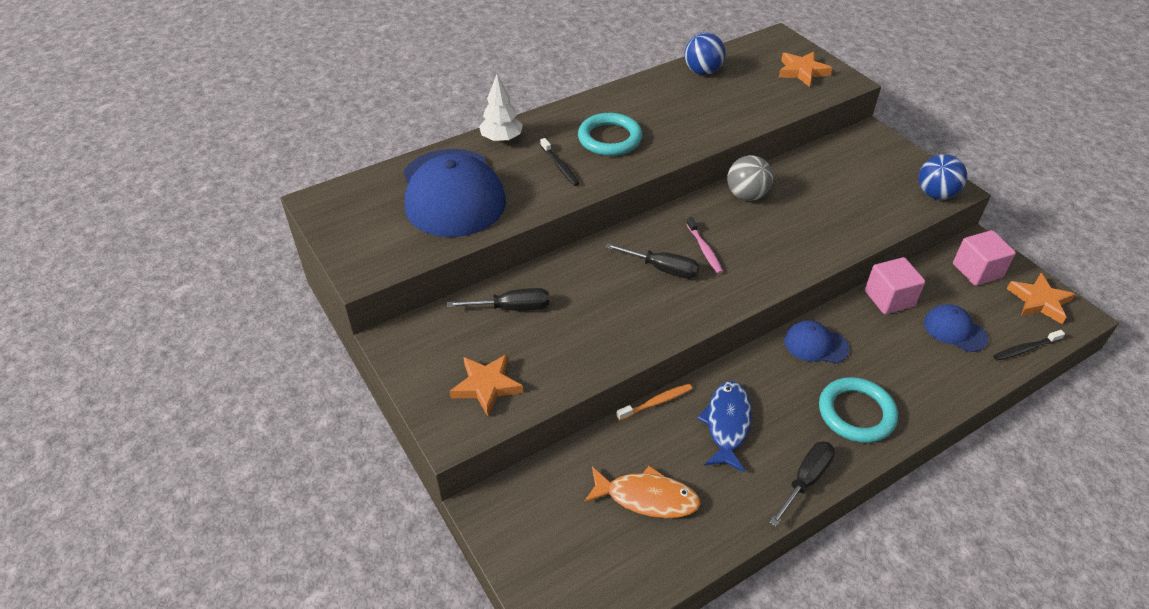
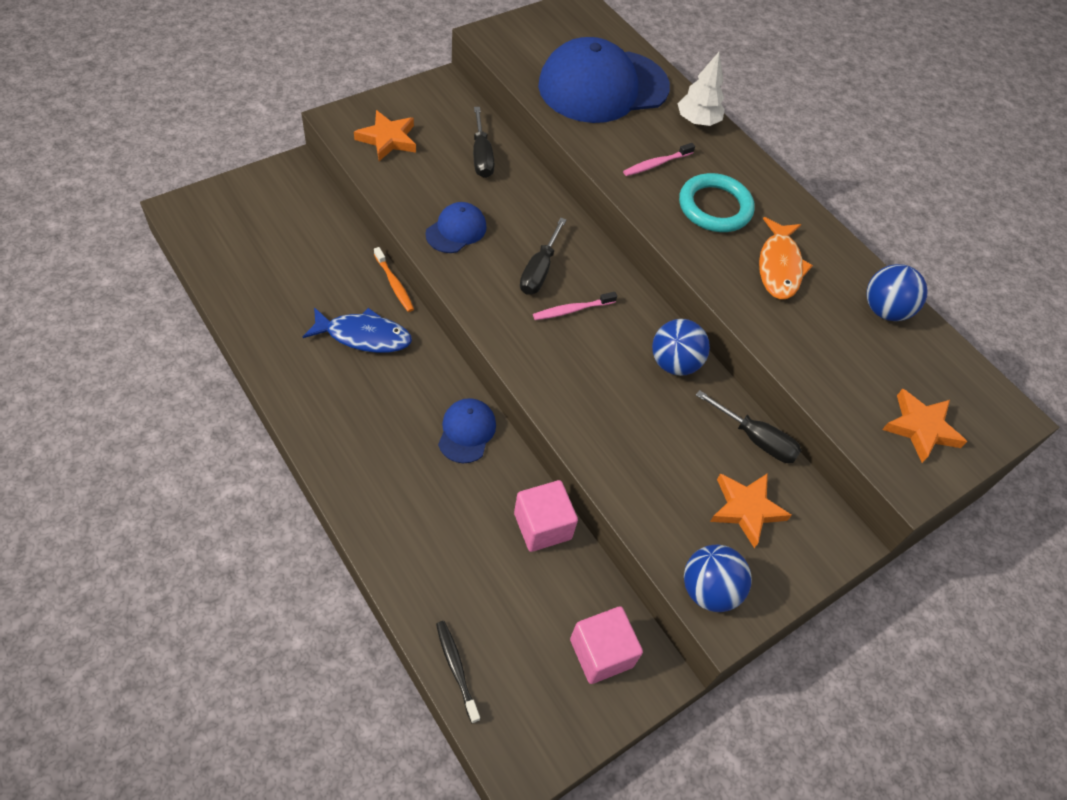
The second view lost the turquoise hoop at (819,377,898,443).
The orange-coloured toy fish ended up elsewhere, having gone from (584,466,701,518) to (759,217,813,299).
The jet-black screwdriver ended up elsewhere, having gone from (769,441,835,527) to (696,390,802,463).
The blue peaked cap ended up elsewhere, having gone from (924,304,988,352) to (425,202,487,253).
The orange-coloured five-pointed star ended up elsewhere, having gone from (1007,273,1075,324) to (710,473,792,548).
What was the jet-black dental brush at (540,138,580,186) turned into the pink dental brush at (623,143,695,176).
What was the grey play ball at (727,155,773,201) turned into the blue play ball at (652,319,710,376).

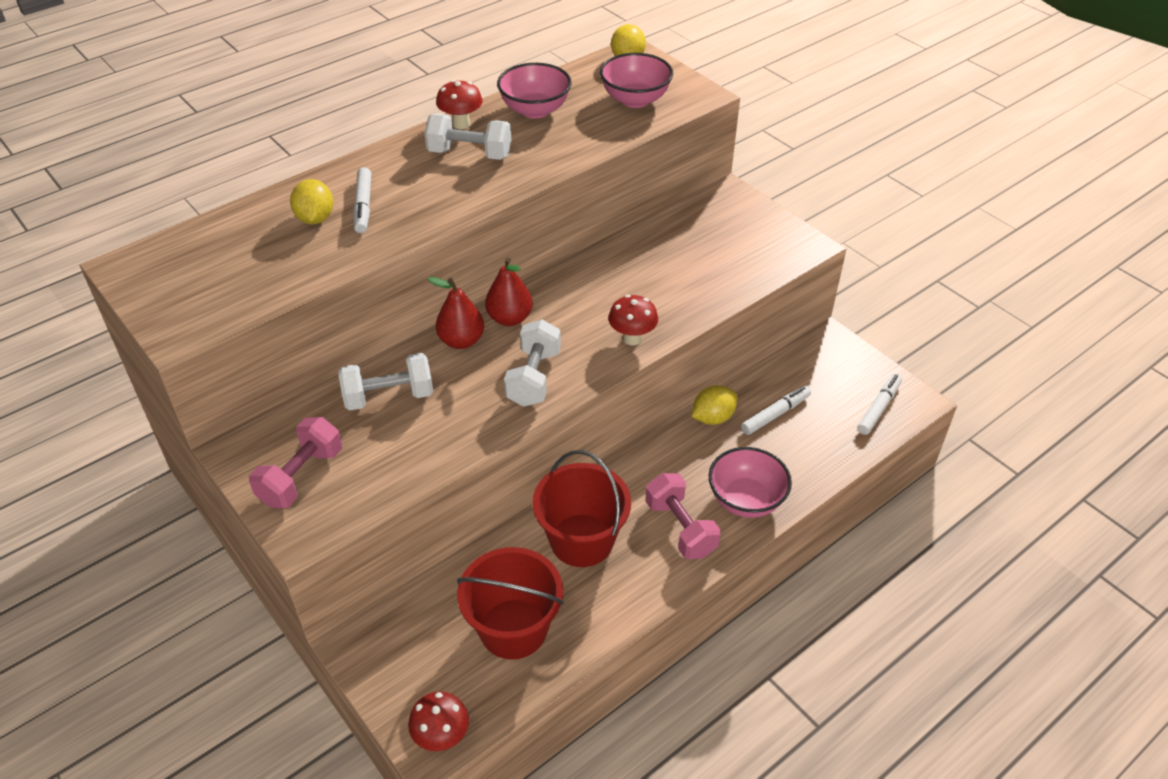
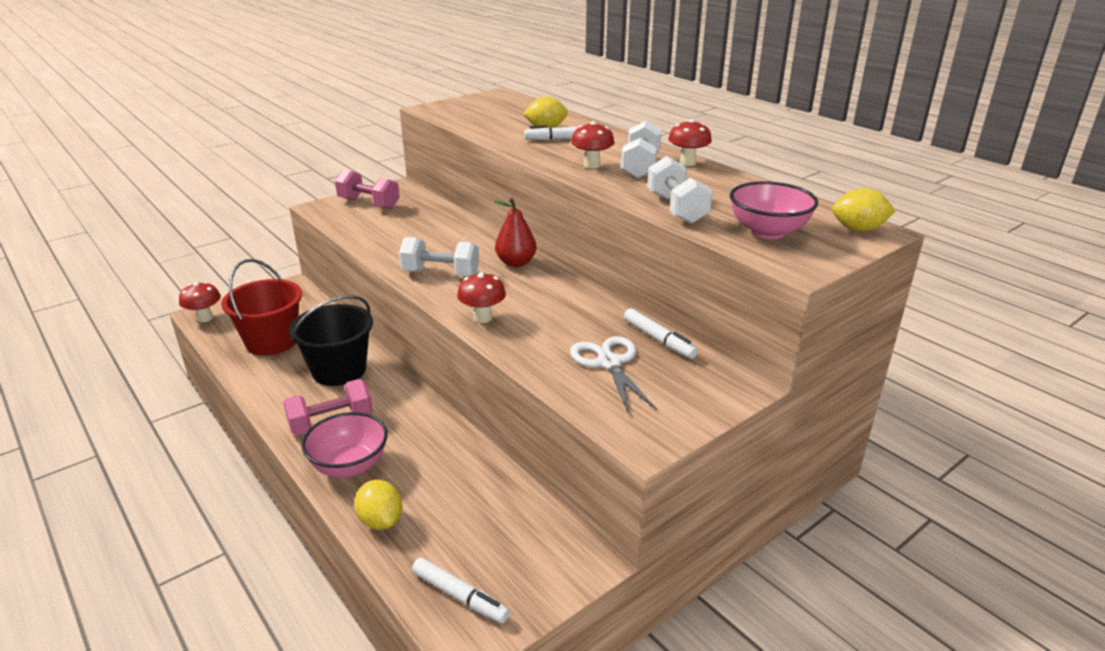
The second view lost the red toy pear at (427,277,484,349).
The second view lost the pink bowl at (497,63,572,119).
The second view gained the white shears at (570,336,657,414).
The second view gained the red mushroom at (571,121,615,169).
The white dumbbell ended up elsewhere, having gone from (339,353,433,410) to (647,156,713,224).
The golden toy lemon ended up elsewhere, having gone from (692,385,738,425) to (354,480,402,530).
The white marker pen ended up elsewhere, having gone from (741,386,811,435) to (624,308,698,359).
What was the red bucket at (532,450,631,567) turned into the jet-black bucket at (289,295,373,386).

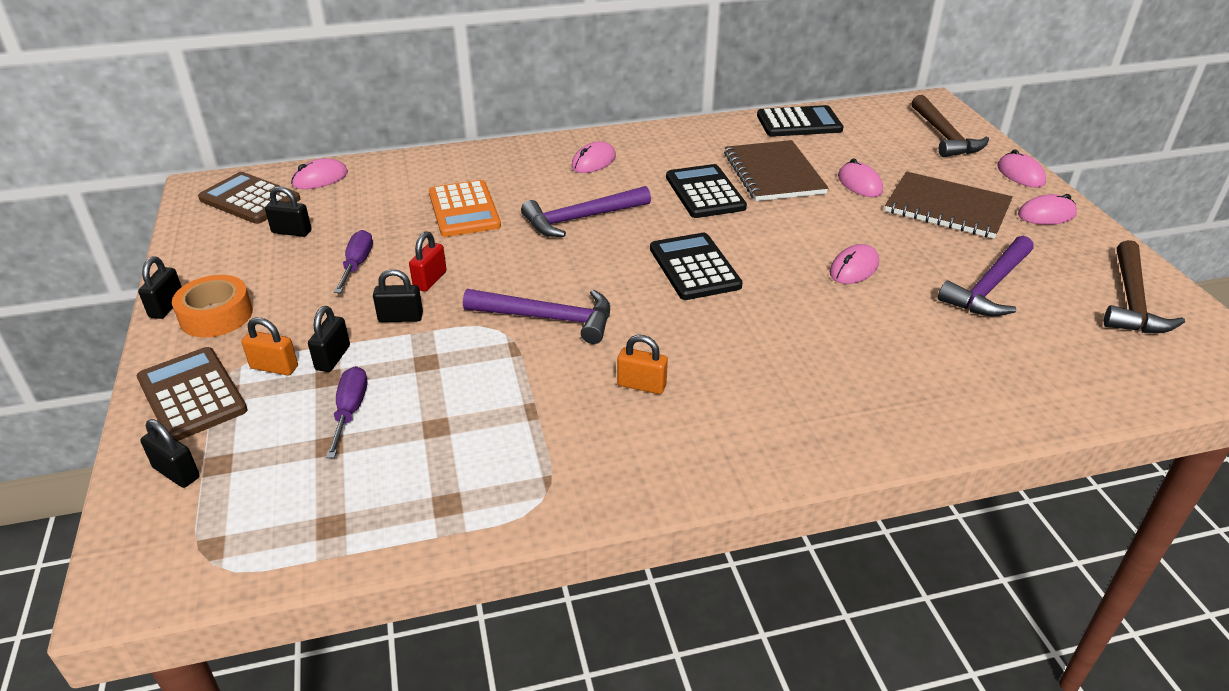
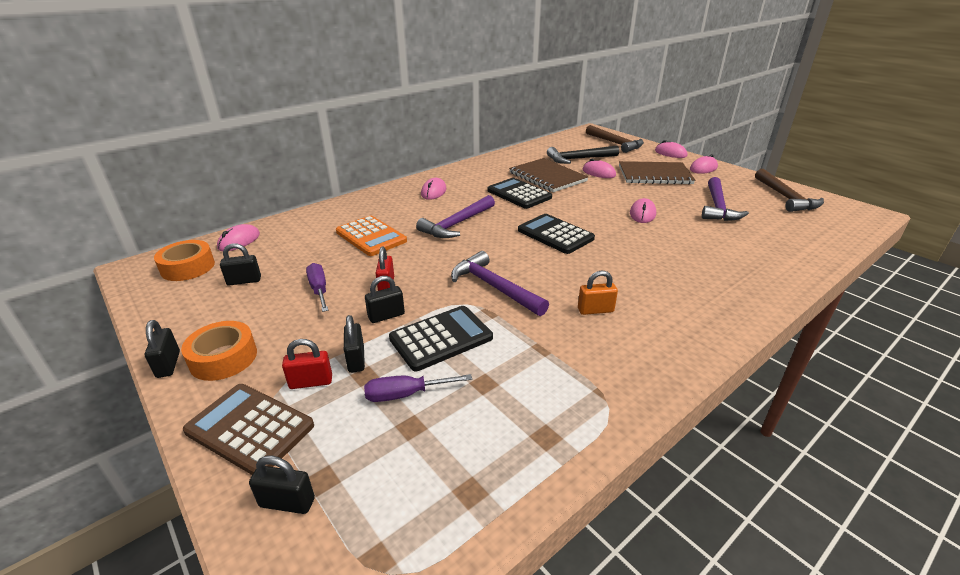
The second view gained the jet-black claw hammer at (547,146,619,164).
The jet-black calculator ended up elsewhere, having gone from (757,105,844,137) to (389,306,493,371).
Where the brown calculator stood at (198,172,300,224), the orange-coloured tape came to stand at (154,240,215,281).
What was the orange-coloured lock at (241,317,298,375) turned into the red lock at (282,339,332,389).
The royal purple screwdriver at (326,366,367,458) ended up facing another way, 75 degrees counterclockwise from before.
The royal purple claw hammer at (463,289,610,344) ended up facing another way, 120 degrees counterclockwise from before.

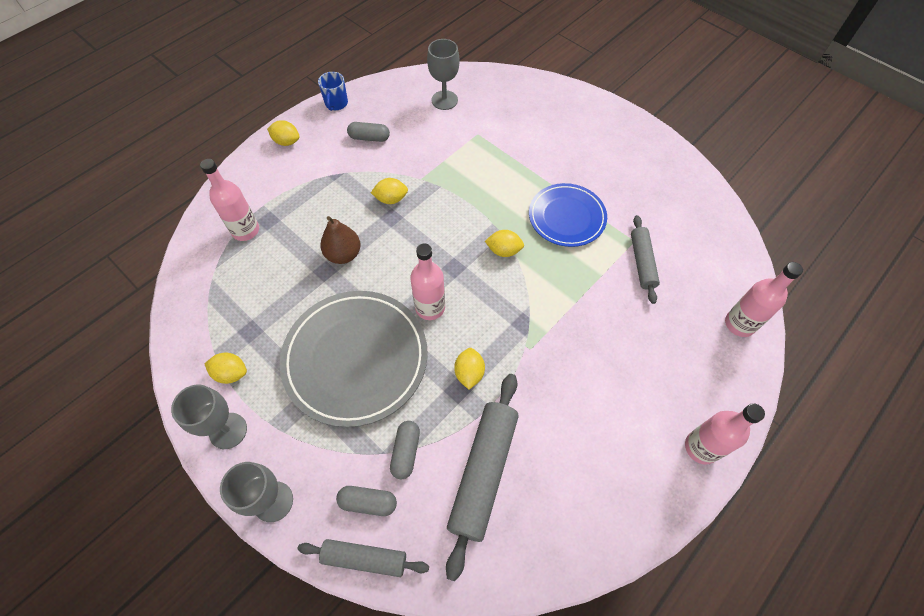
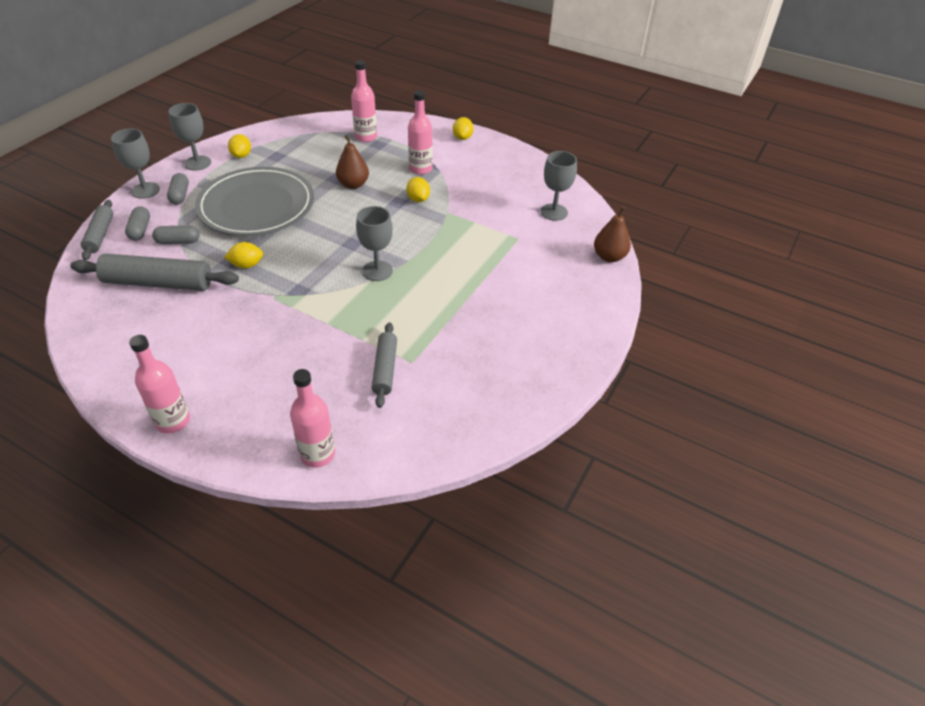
The second view lost the blue coffee mug at (318,72,348,111).
The second view lost the blue flat dish at (529,183,607,247).
The second view gained the brown toy pear at (594,207,631,262).
The grey pill ended up elsewhere, having gone from (347,122,390,142) to (167,173,189,205).
The pink drink bottle ended up elsewhere, having gone from (410,243,445,320) to (408,90,433,175).
Where the golden toy lemon stood at (485,230,524,257), the grey wine glass came to stand at (356,206,393,281).
The grey pastry roller at (631,215,660,304) ended up facing another way, 75 degrees counterclockwise from before.

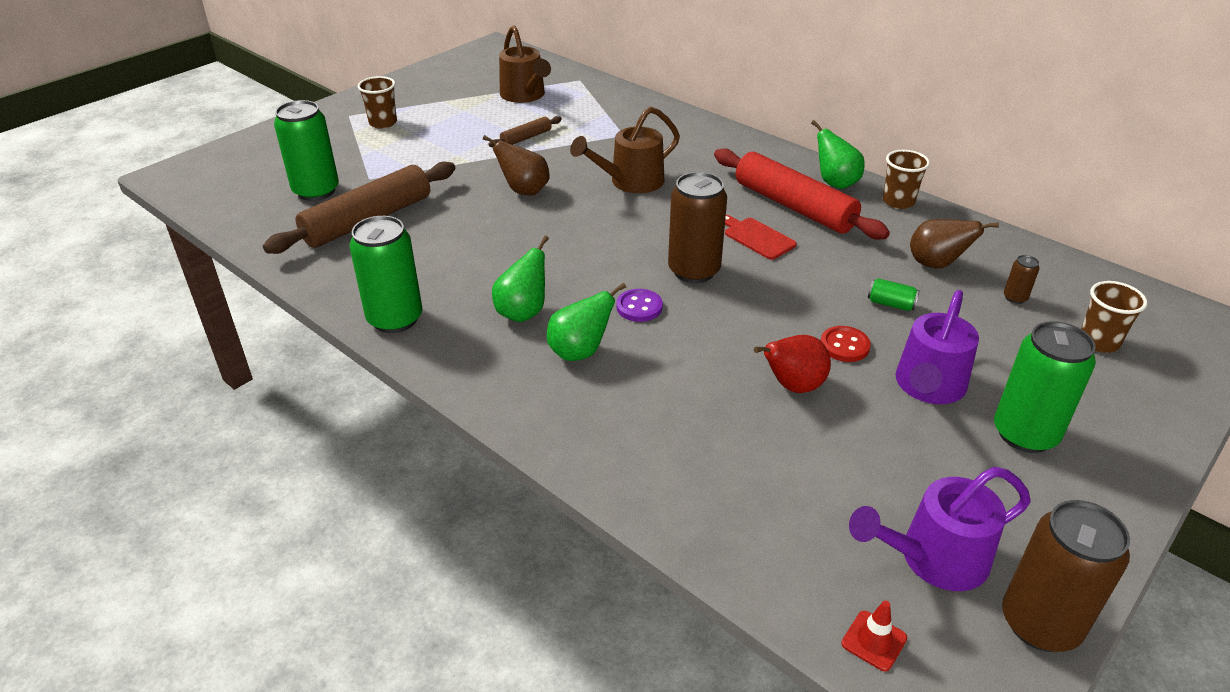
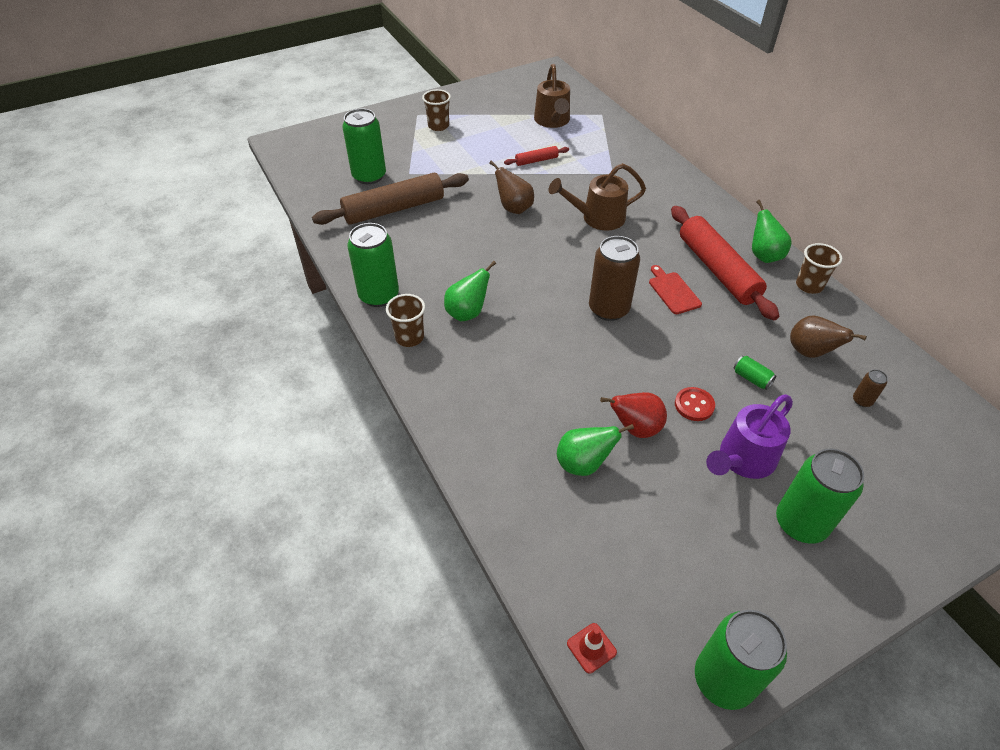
The second view lost the royal purple button at (616,289,663,322).
The second view lost the royal purple sprinkling can at (849,467,1031,591).
The emerald toy pear ended up elsewhere, having gone from (547,282,626,361) to (557,424,634,476).
The brown cup ended up elsewhere, having gone from (1081,281,1148,353) to (386,294,425,347).
What was the brown pastry roller at (488,116,562,147) turned into the red pastry roller at (504,146,569,166).
What was the brown can at (1002,500,1130,652) turned into the emerald can at (695,610,787,710).

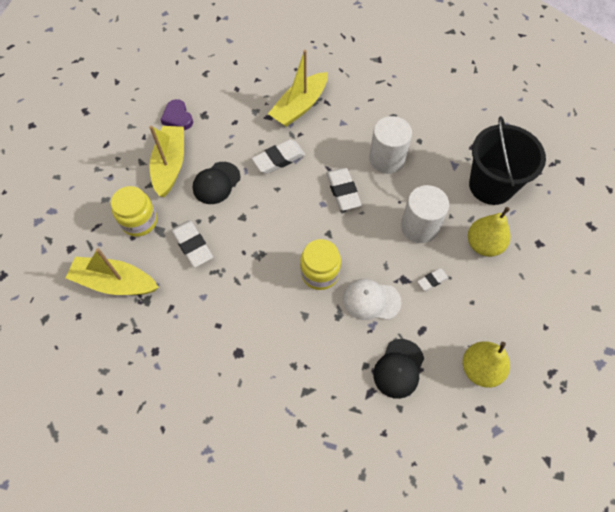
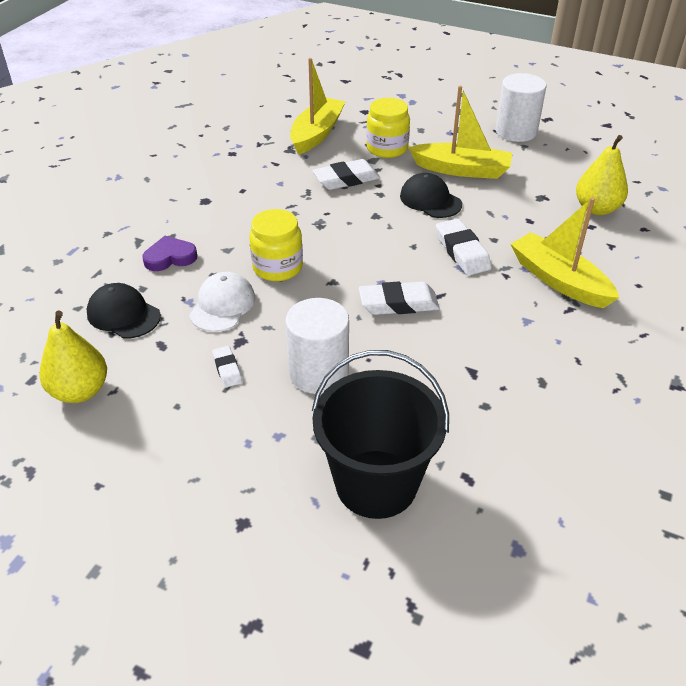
The royal purple heart ended up elsewhere, having gone from (161,99,193,130) to (142,236,197,271).
The white solid cylinder ended up elsewhere, having gone from (369,116,412,174) to (495,73,546,142).
The golden toy pear ended up elsewhere, having gone from (468,207,510,257) to (576,135,628,215).

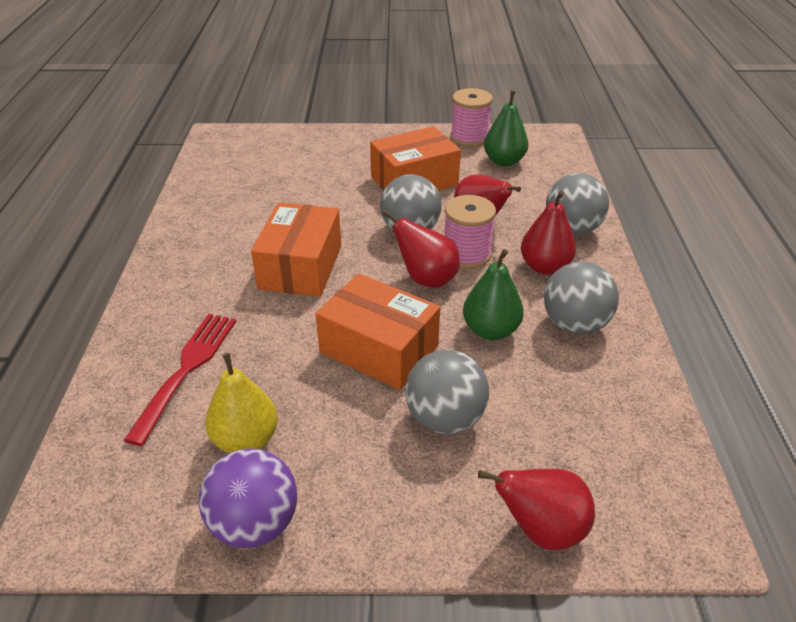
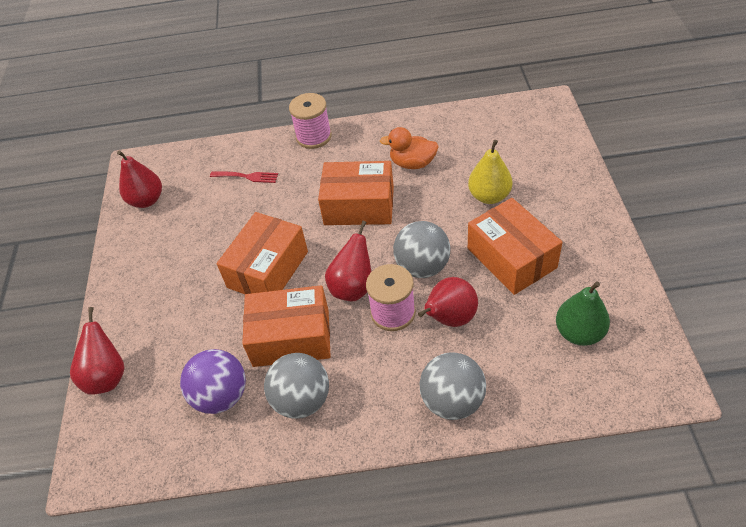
The second view lost the grey play ball at (405,349,489,434).
The second view gained the orange-coloured rubber duck at (380,127,439,169).
The royal purple play ball ended up elsewhere, having gone from (199,448,297,548) to (180,349,246,414).
The golden toy pear ended up elsewhere, having gone from (205,353,278,453) to (468,140,512,204).
The pink spool ended up elsewhere, having gone from (450,88,493,147) to (289,93,332,149).
The red toy pear ended up elsewhere, having gone from (521,191,576,275) to (117,151,162,208).
Where the emerald toy pear stood at (463,249,524,340), the orange-coloured box came to stand at (242,285,331,367).
The size of the red table fork at (123,314,236,446) changed by a factor of 0.61.

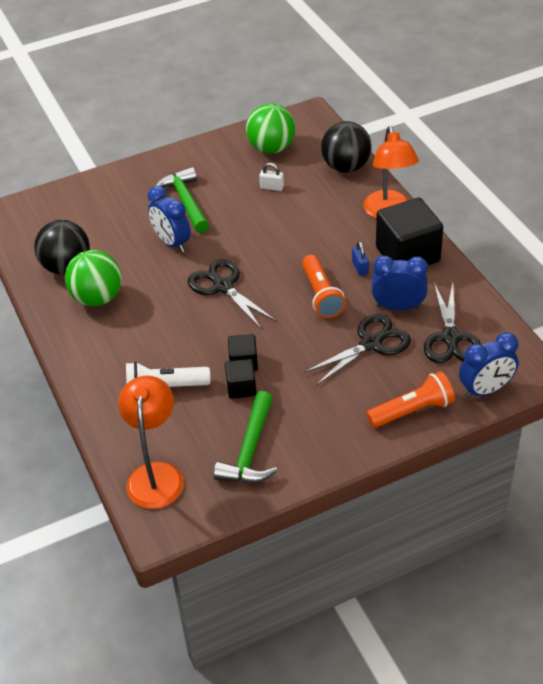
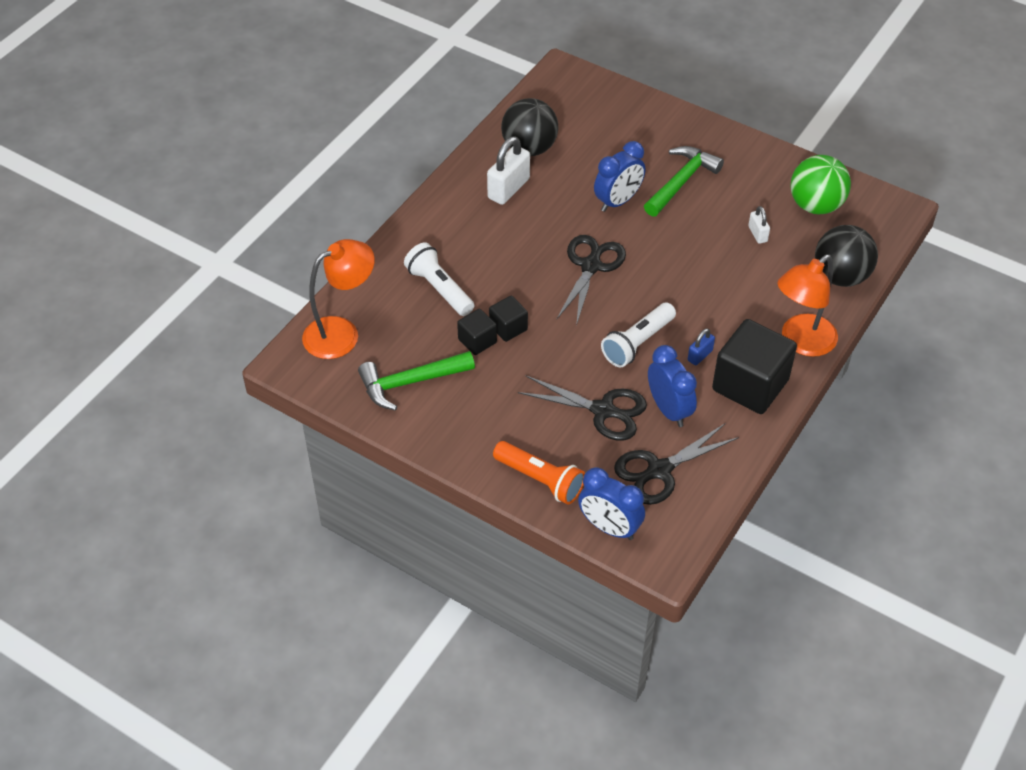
Where the emerald play ball stood at (65,250,122,306), the white lock came to stand at (487,136,530,205).
What was the orange-coloured torch at (302,255,346,318) turned into the white torch at (601,303,676,367).
The blue alarm clock at (147,186,191,252) ended up facing another way, 150 degrees counterclockwise from before.

